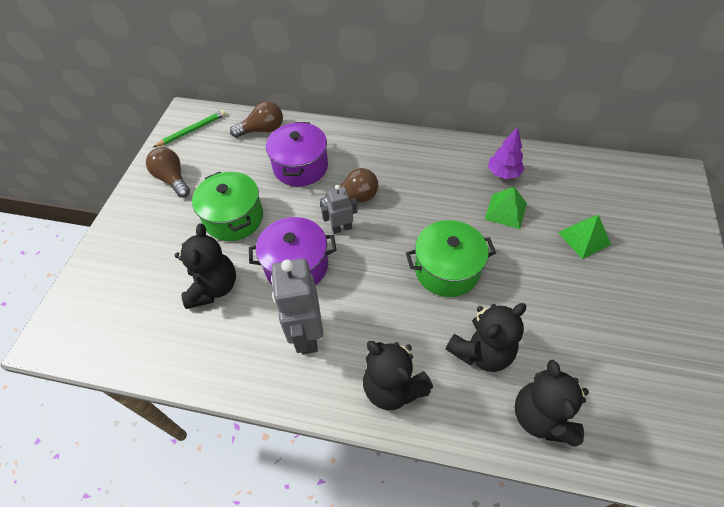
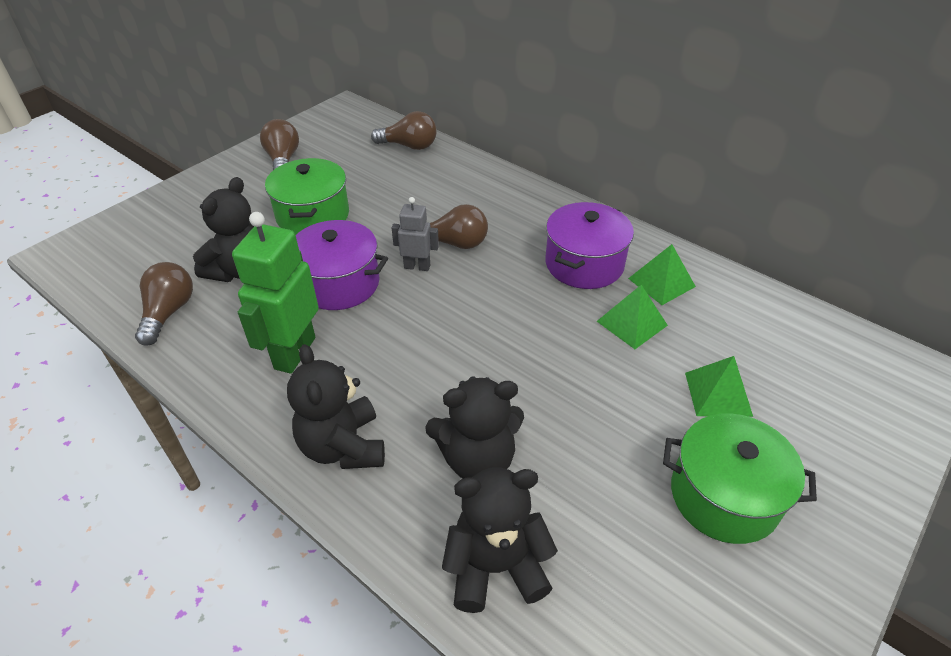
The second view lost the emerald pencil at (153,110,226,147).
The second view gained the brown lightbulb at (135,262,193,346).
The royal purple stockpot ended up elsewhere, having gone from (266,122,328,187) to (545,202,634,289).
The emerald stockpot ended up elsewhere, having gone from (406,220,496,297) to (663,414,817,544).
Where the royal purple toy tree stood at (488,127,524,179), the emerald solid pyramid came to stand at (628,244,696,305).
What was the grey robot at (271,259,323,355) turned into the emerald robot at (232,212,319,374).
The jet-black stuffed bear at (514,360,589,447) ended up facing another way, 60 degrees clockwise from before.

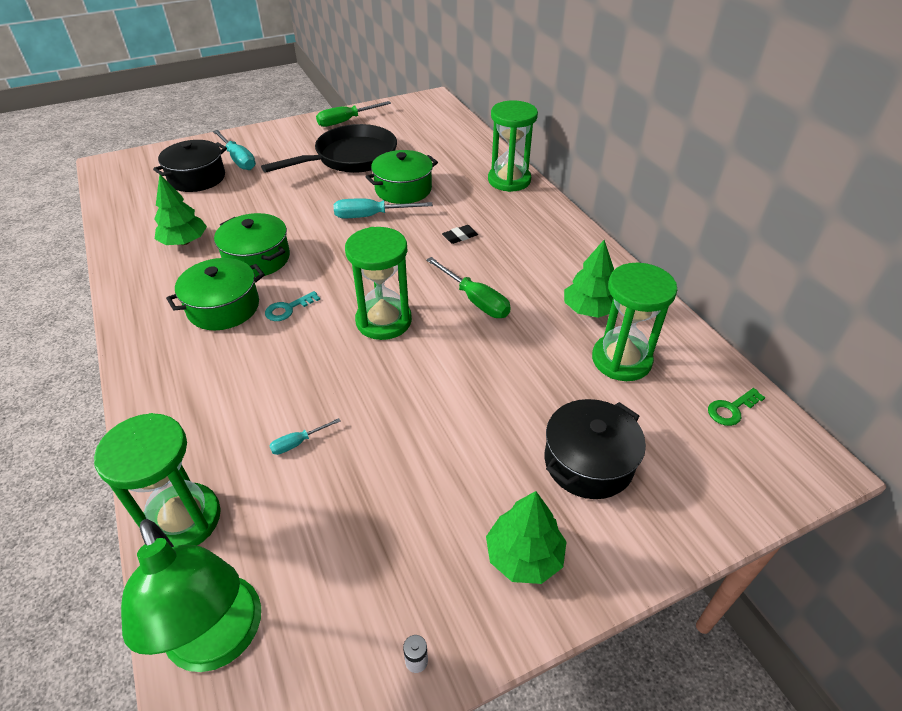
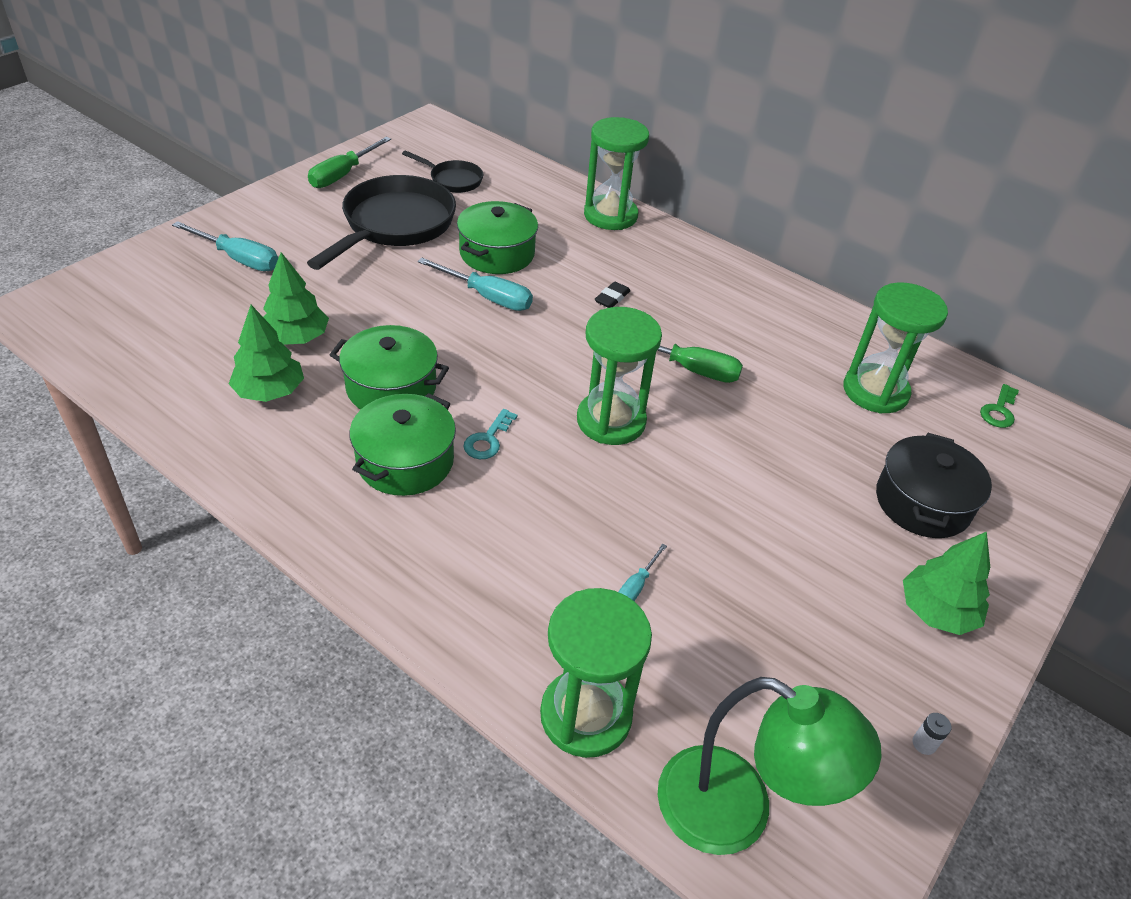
The second view lost the jet-black stockpot at (153,140,227,192).
The second view gained the jet-black skillet at (402,150,483,193).
The emerald toy tree ended up elsewhere, having gone from (564,240,614,318) to (263,252,329,345).
The turquoise screwdriver at (333,199,433,218) ended up facing another way, 120 degrees counterclockwise from before.

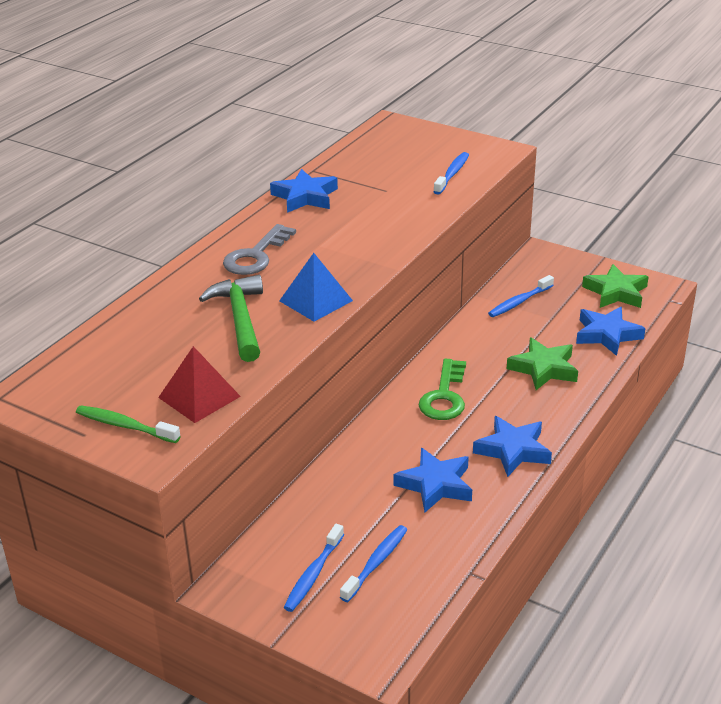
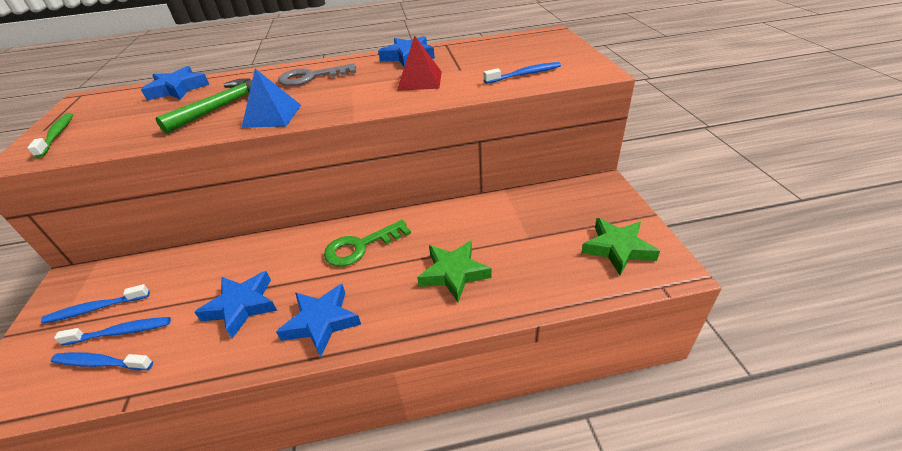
The red solid pyramid ended up elsewhere, having gone from (158,346,241,423) to (397,35,442,91).
The blue dental brush ended up elsewhere, having gone from (488,275,554,317) to (51,352,153,370).
The blue five-pointed star ended up elsewhere, having gone from (576,307,646,356) to (141,66,209,100).

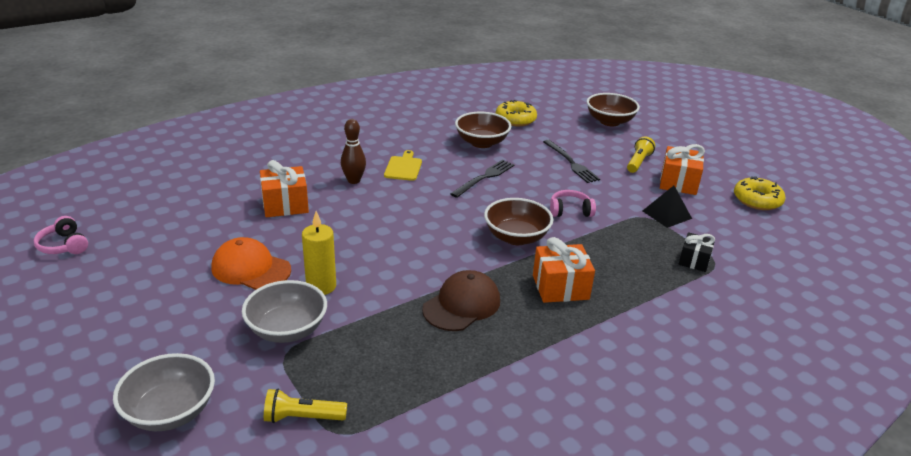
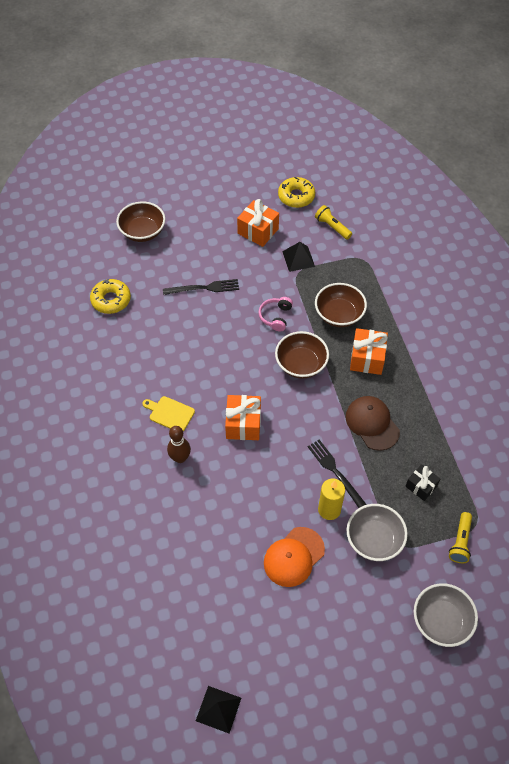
The orange-coloured wrapped gift ended up elsewhere, having gone from (260,160,309,217) to (225,395,261,440).
The jet-black table fork ended up elsewhere, having gone from (450,160,514,198) to (308,440,367,508).
The brown bowl ended up elsewhere, having gone from (455,112,511,148) to (315,283,367,327).
The golden torch ended up elsewhere, having gone from (627,137,655,173) to (315,205,352,240).
The jet-black wrapped gift ended up elsewhere, having gone from (679,232,715,272) to (405,464,440,501).
Where the pink headset stood at (33,216,88,254), the jet-black solid pyramid came to stand at (196,686,241,733).

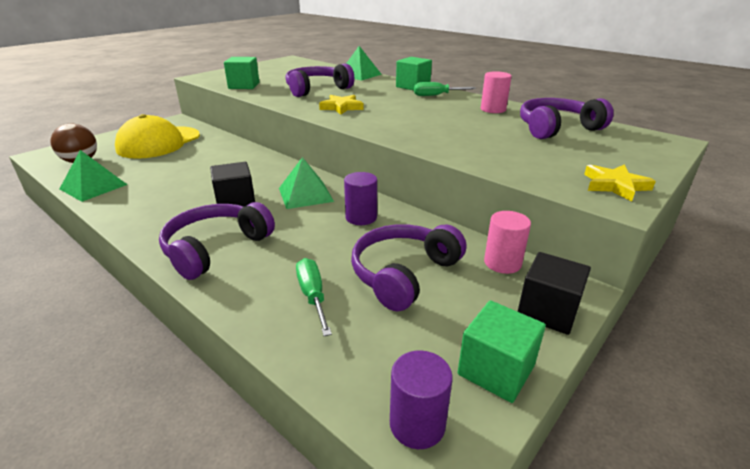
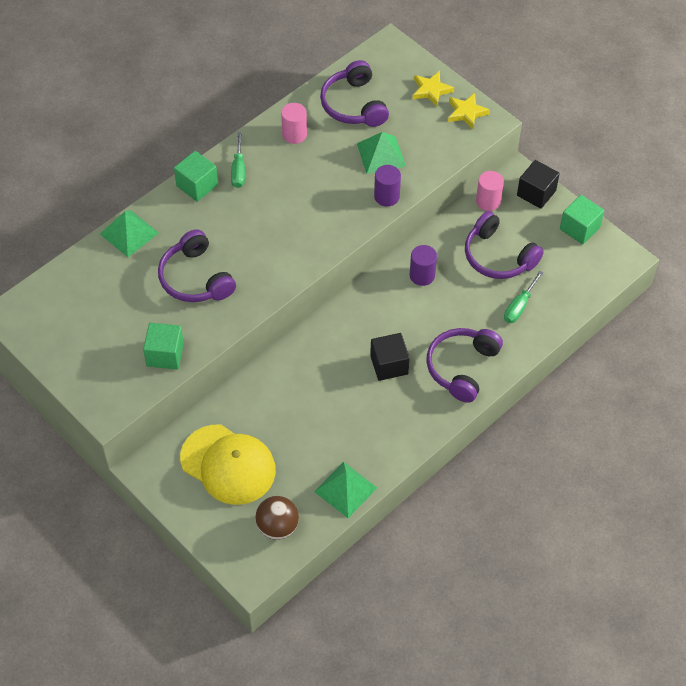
The emerald solid pyramid ended up elsewhere, having gone from (279,157,334,209) to (357,132,406,174).
The golden five-pointed star ended up elsewhere, having gone from (319,95,363,115) to (413,71,454,106).
The royal purple solid cylinder ended up elsewhere, having gone from (390,350,453,449) to (374,165,401,206).
The royal purple headset at (159,202,275,280) ended up facing another way, 75 degrees clockwise from before.
The emerald screwdriver at (296,258,332,336) ended up facing another way, 45 degrees counterclockwise from before.

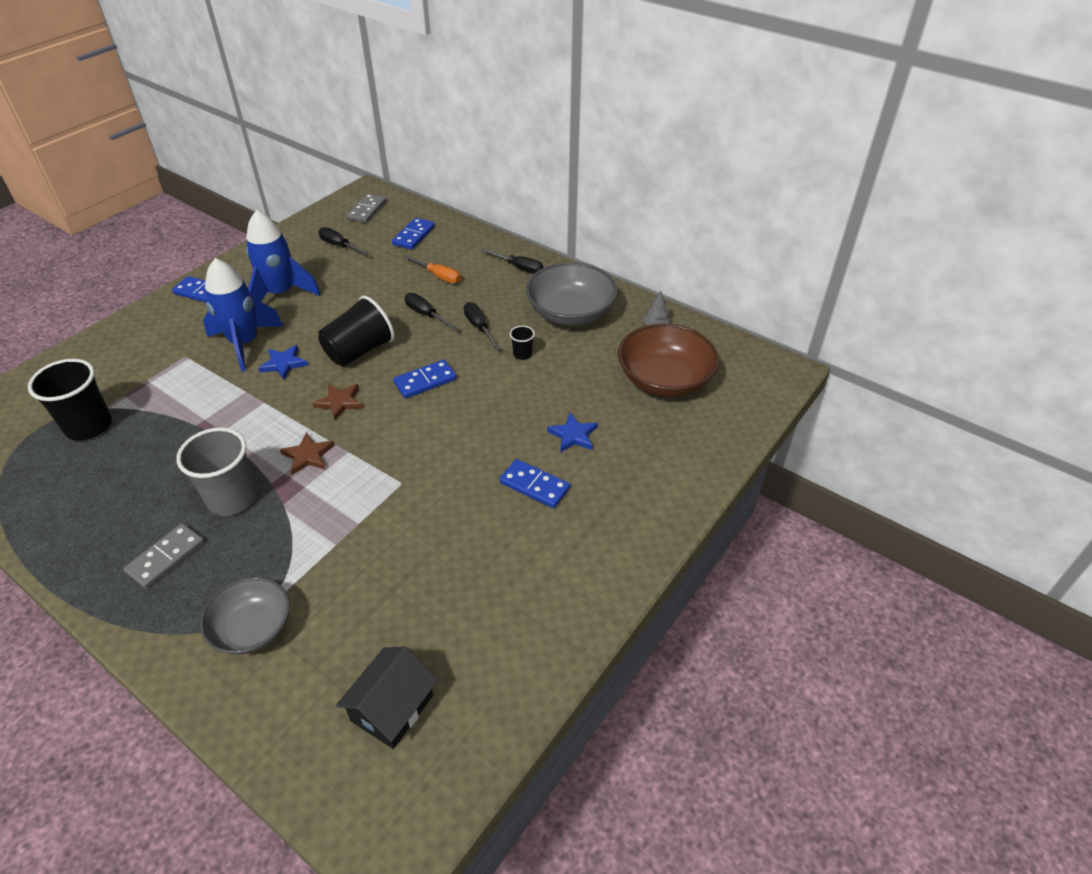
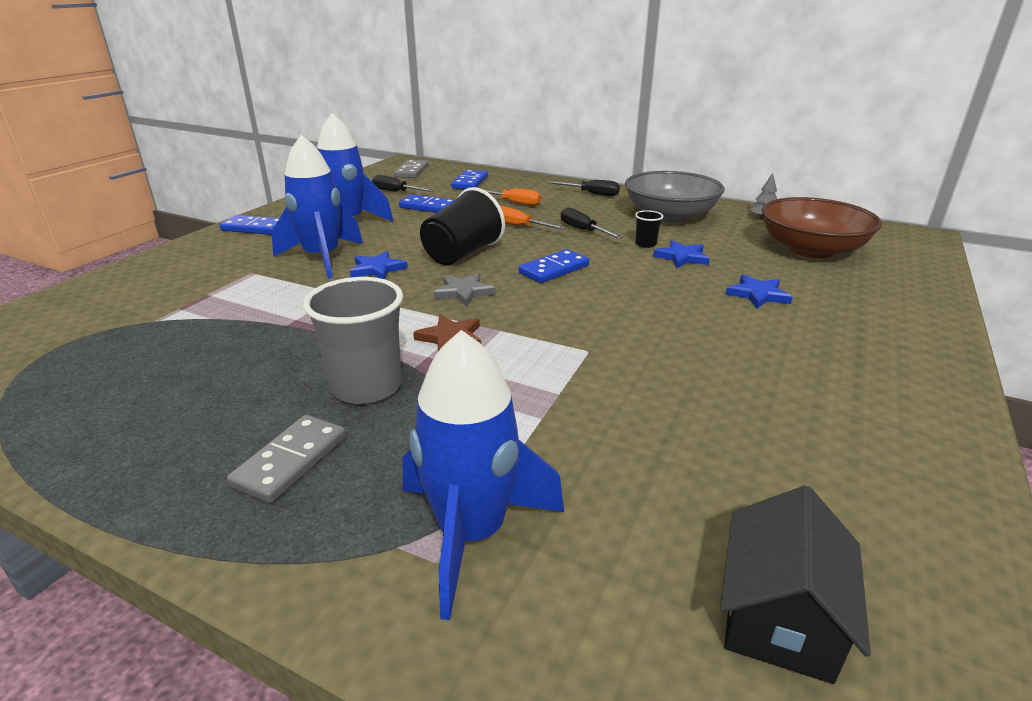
The second view lost the jet-black cup at (28,359,112,441).
The second view gained the blue five-pointed star at (653,240,710,268).
The blue domino tile ended up elsewhere, having gone from (500,459,570,508) to (399,194,455,213).
Where the grey bowl stood at (200,577,290,655), the blue spaceship came to stand at (403,330,564,620).
What was the brown five-pointed star at (312,384,363,420) turned into the grey five-pointed star at (433,273,495,307).
What was the jet-black screwdriver at (405,293,458,330) turned into the orange-coloured screwdriver at (500,206,566,230).

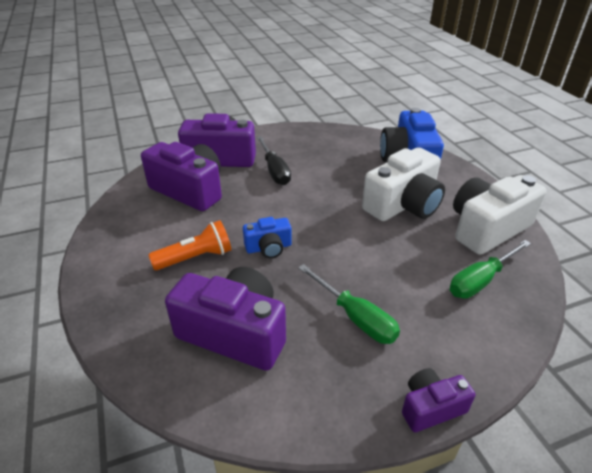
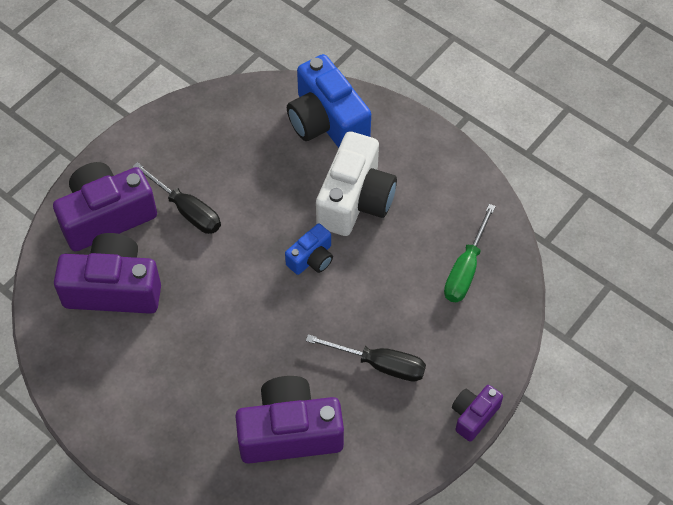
The second view lost the orange-coloured torch at (148,220,231,270).
The second view lost the white photo camera at (453,175,547,255).
The blue photo camera ended up elsewhere, having gone from (243,217,292,258) to (285,224,333,275).
What was the emerald screwdriver at (298,264,400,344) turned into the jet-black screwdriver at (306,334,426,382).

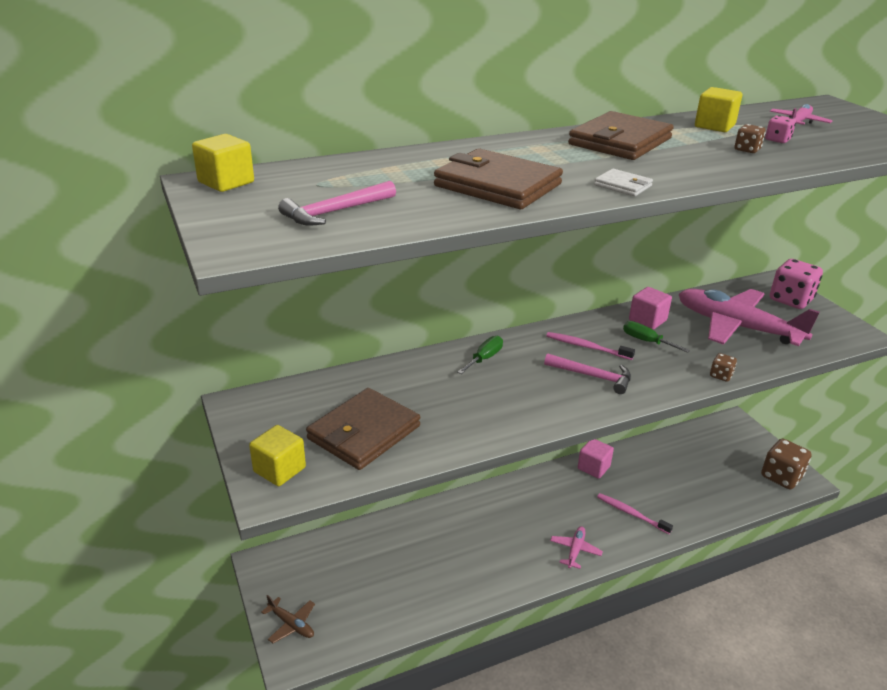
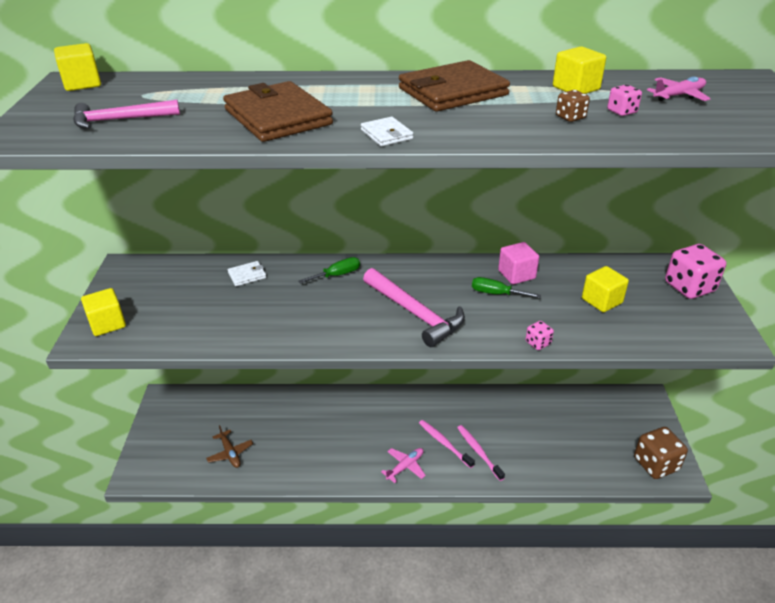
The second view lost the brown card wallet at (306,388,420,470).
The second view lost the pink block at (578,439,614,479).
The second view gained the white card wallet at (228,261,266,286).
The brown aeroplane ended up elsewhere, having gone from (261,595,315,643) to (206,425,253,468).
The pink dental brush ended up elsewhere, having gone from (546,332,635,360) to (419,420,475,468).
Where the pink aeroplane stood at (679,289,820,346), the golden block came to stand at (582,266,629,312).
What was the brown die at (710,353,737,382) turned into the pink die at (525,321,554,350).
The emerald screwdriver at (623,321,690,353) ended up facing another way, 45 degrees counterclockwise from before.
The size of the pink claw hammer at (544,353,631,394) changed by a factor of 1.50.

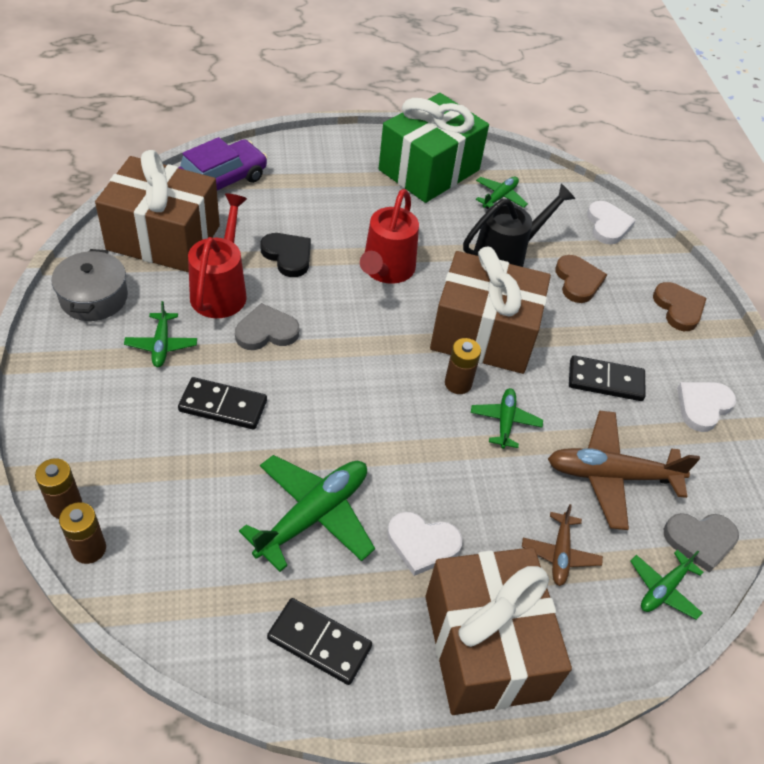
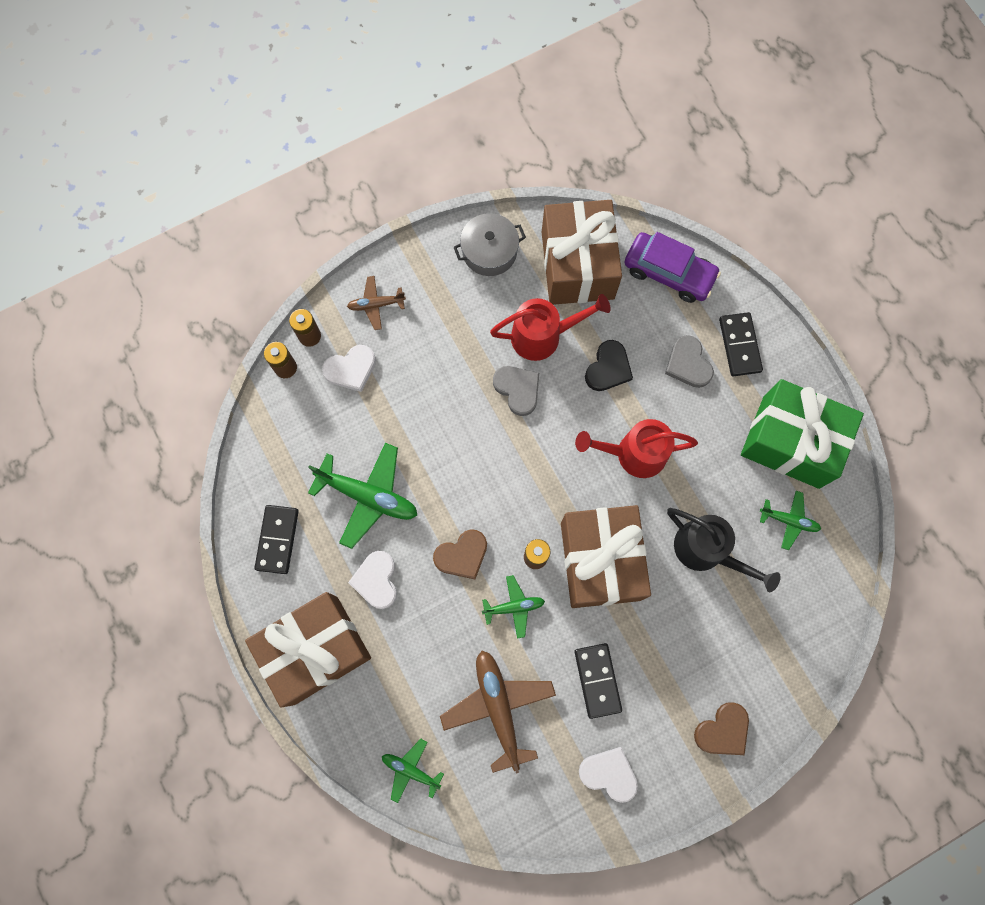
The second view lost the emerald aeroplane at (124,301,197,367).
The jet-black domino tile ended up elsewhere, having gone from (178,377,267,429) to (719,312,763,376).
The brown aeroplane ended up elsewhere, having gone from (522,504,603,586) to (347,276,406,330).
The brown heart ended up elsewhere, having gone from (555,255,607,303) to (433,529,487,579).
The white heart ended up elsewhere, having gone from (587,201,636,244) to (322,345,376,392).
The grey heart ended up elsewhere, having gone from (664,513,739,573) to (665,335,714,388).

